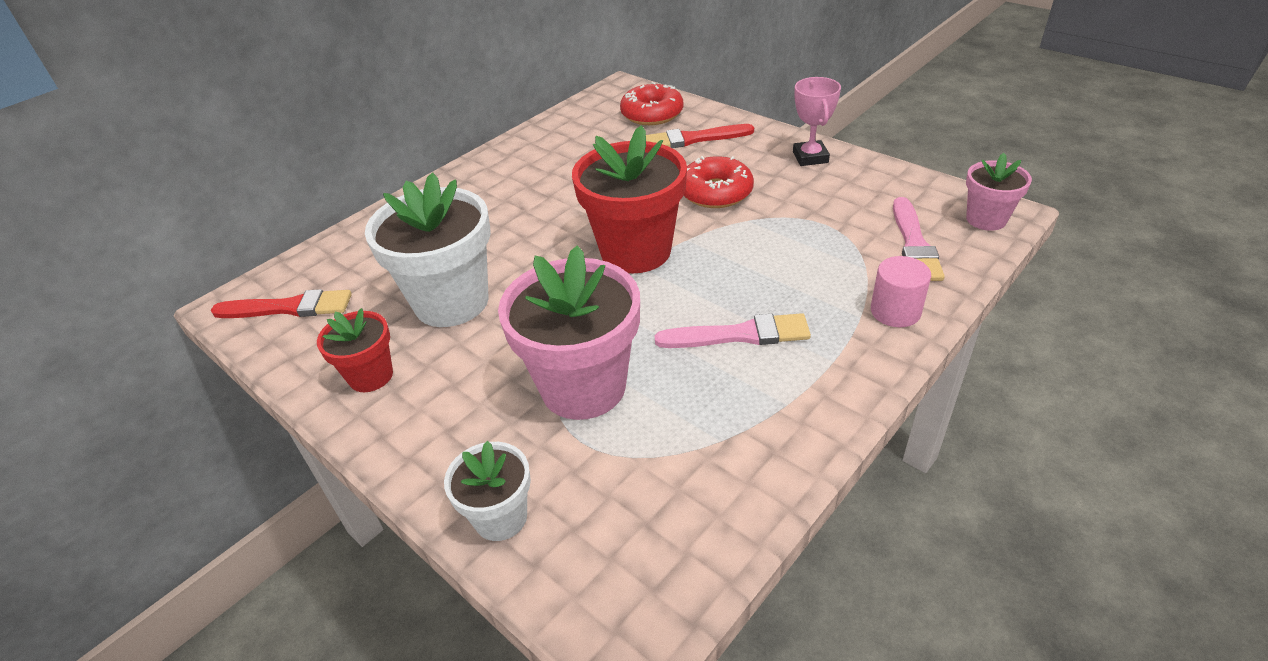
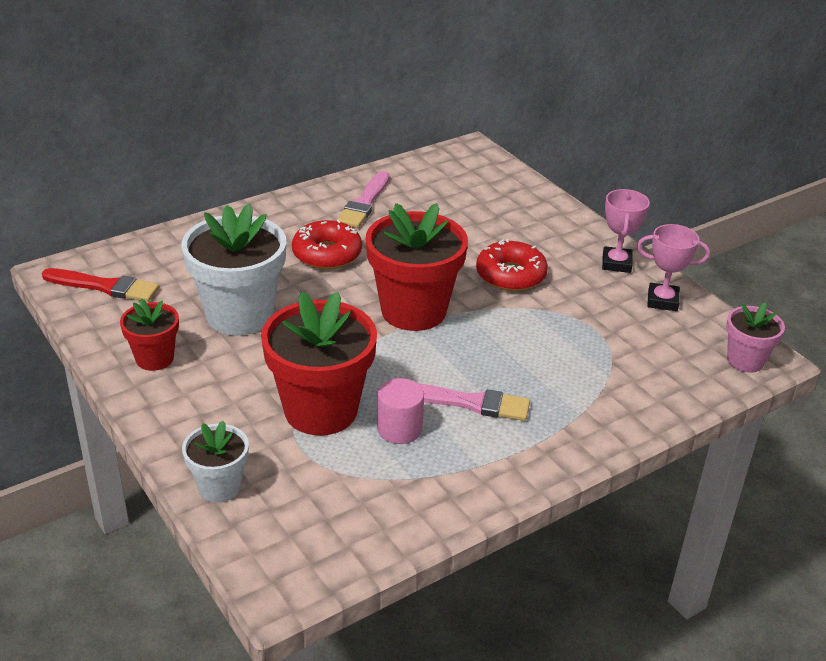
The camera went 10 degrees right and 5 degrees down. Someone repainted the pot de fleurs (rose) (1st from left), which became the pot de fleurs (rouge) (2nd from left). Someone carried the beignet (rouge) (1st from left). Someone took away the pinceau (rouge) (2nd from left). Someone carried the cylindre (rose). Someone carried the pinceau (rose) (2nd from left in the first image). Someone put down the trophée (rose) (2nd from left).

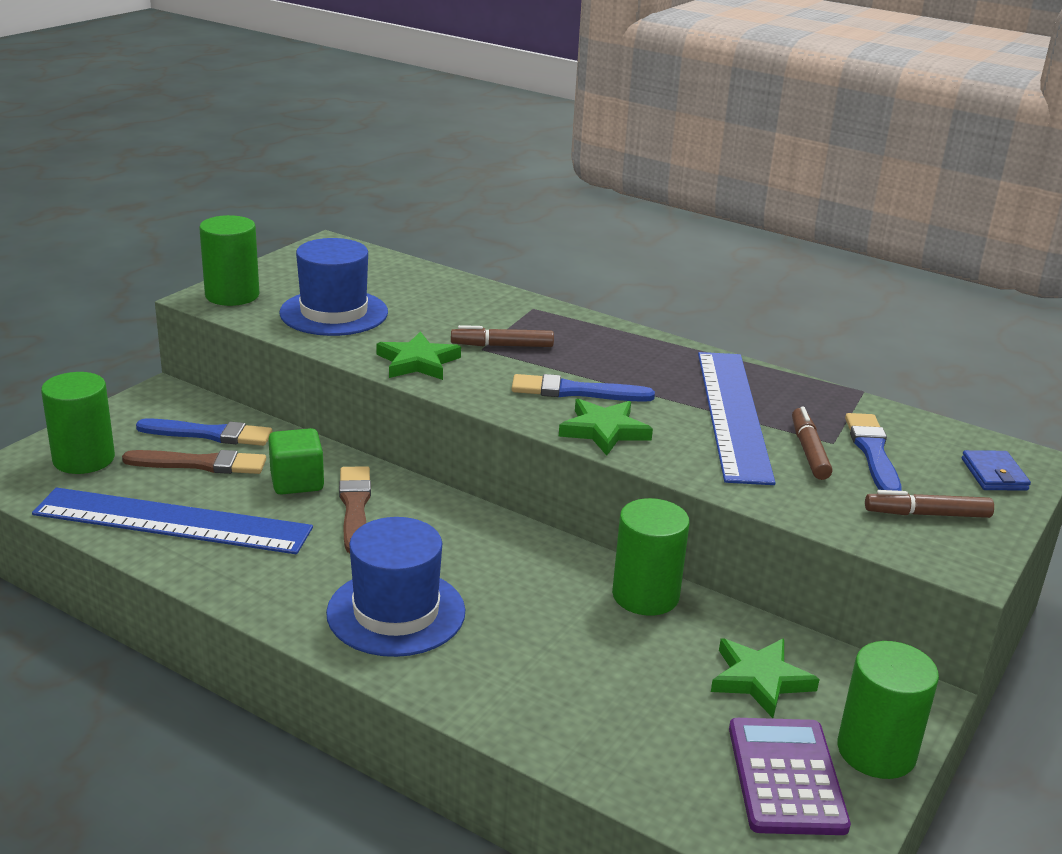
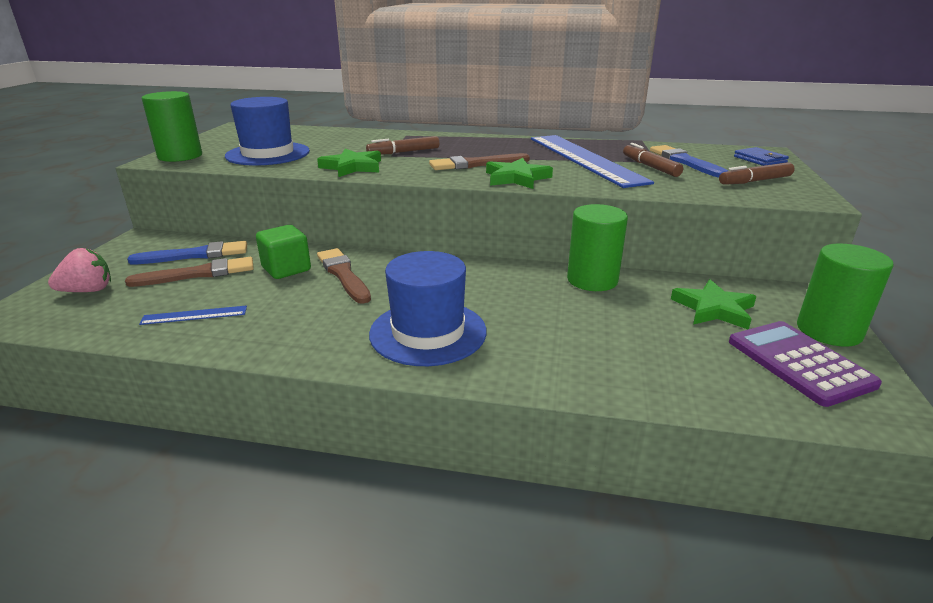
The camera went 20 degrees left and 0 degrees up. Someone scaled the règle (bleu) (1st from left) by 0.40. Someone swapped the cylindre (vert) (1st from left) for the fraise (rose). Someone repainted the pinceau (bleu) (2nd from left), which became the pinceau (marron) (3rd from left).

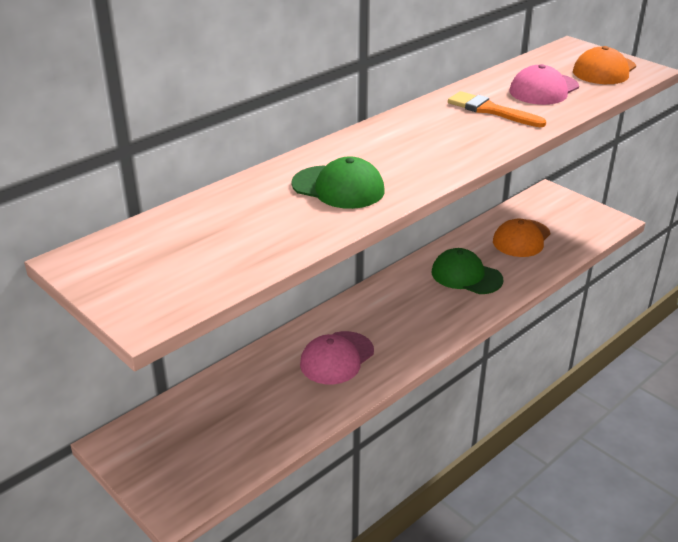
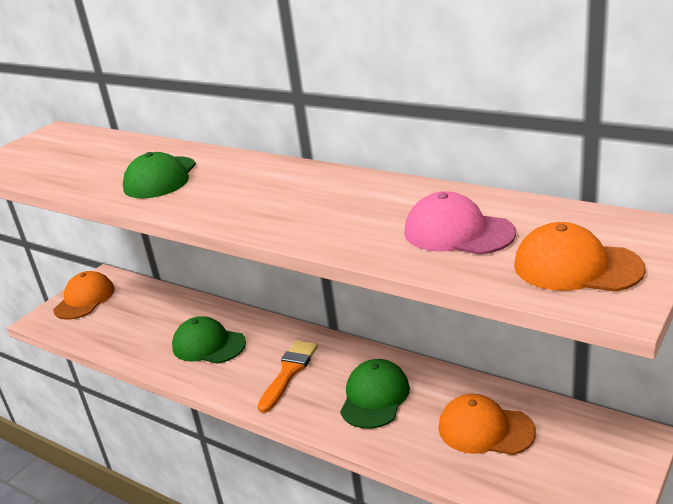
The camera went 80 degrees right and 5 degrees down. Someone repainted the casquette (rose) (1st from left), which became the casquette (vert) (2nd from left). Someone carried the pinceau (orange). Someone put down the casquette (orange) (1st from left).

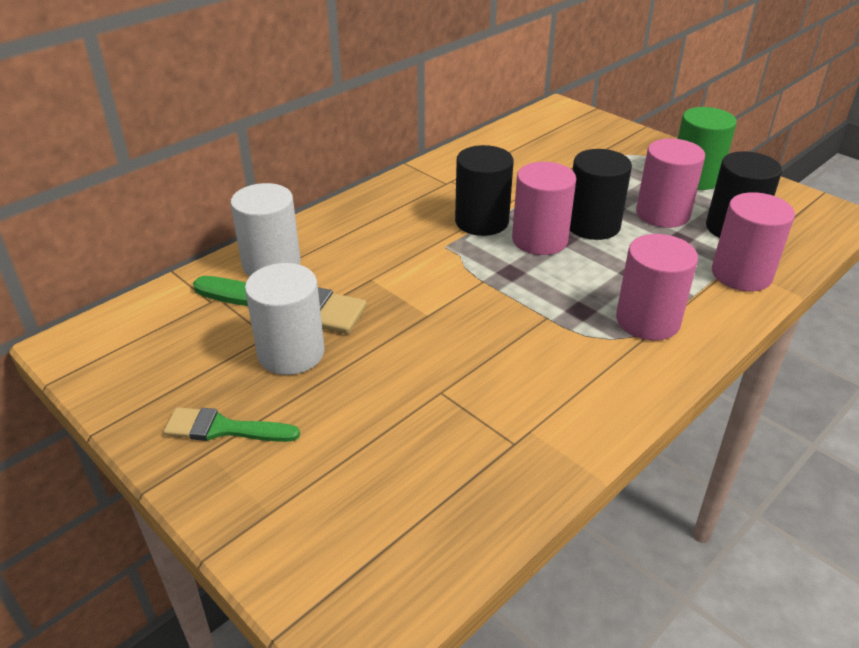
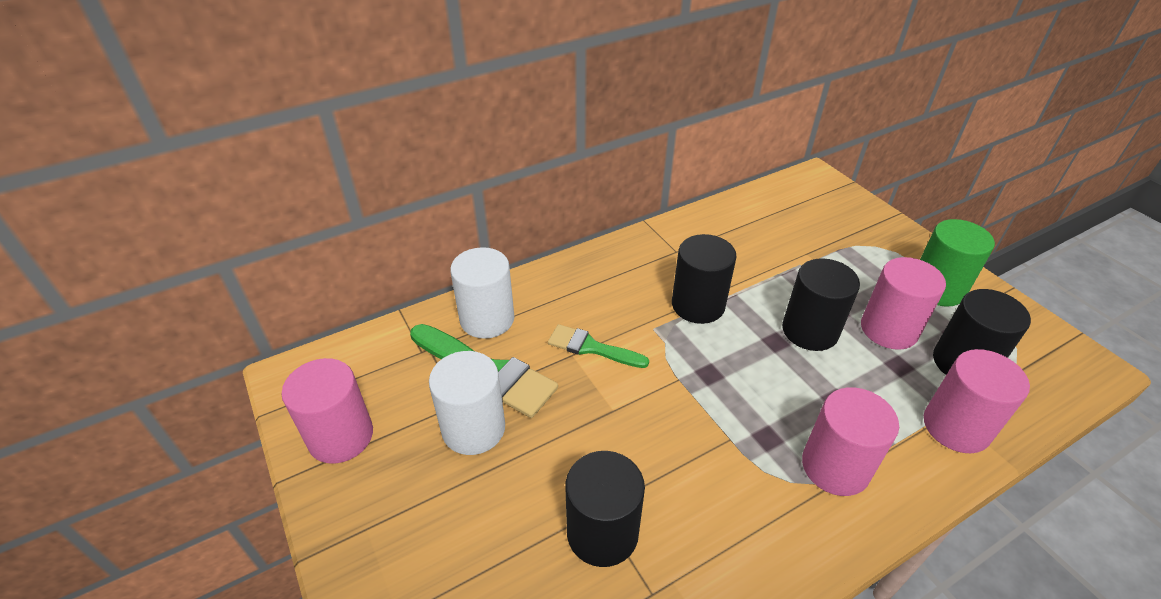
The camera went 15 degrees right and 5 degrees up. Someone carried the pinceau (vert) (1st from left in the first image). Someone carried the cylindre (rose) (1st from left). Someone put down the cylindre (noir) (1st from left).

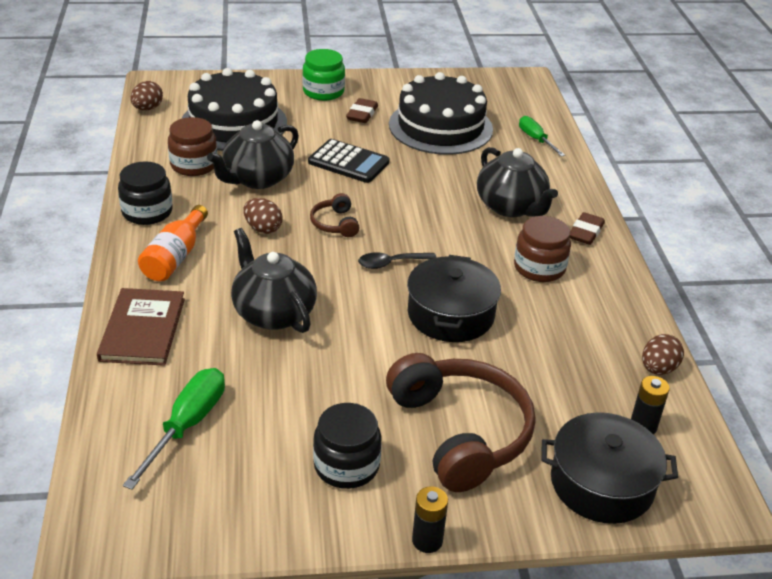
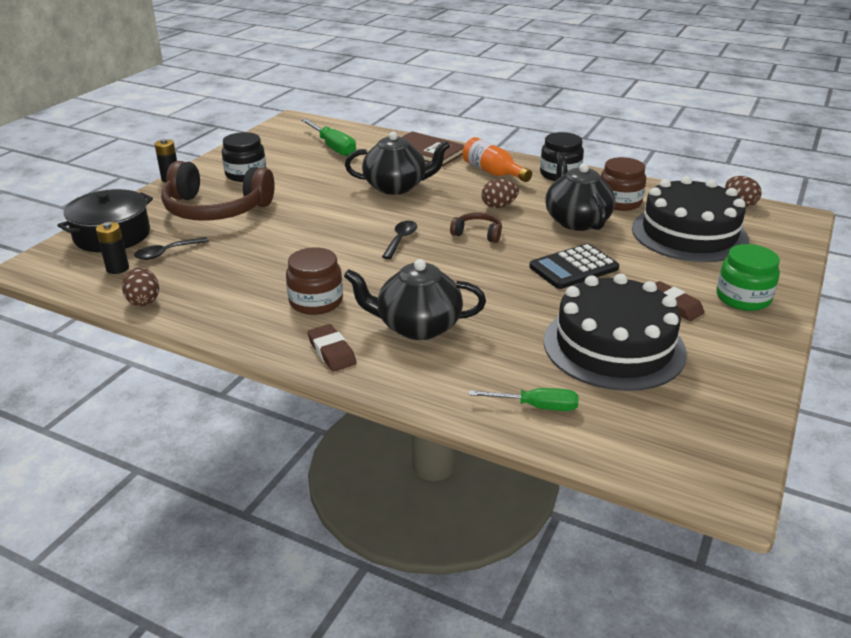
The camera went 125 degrees right and 5 degrees down. Someone took away the marmite (noir) (1st from left). Someone put down the cuillère (noir) (1st from left).

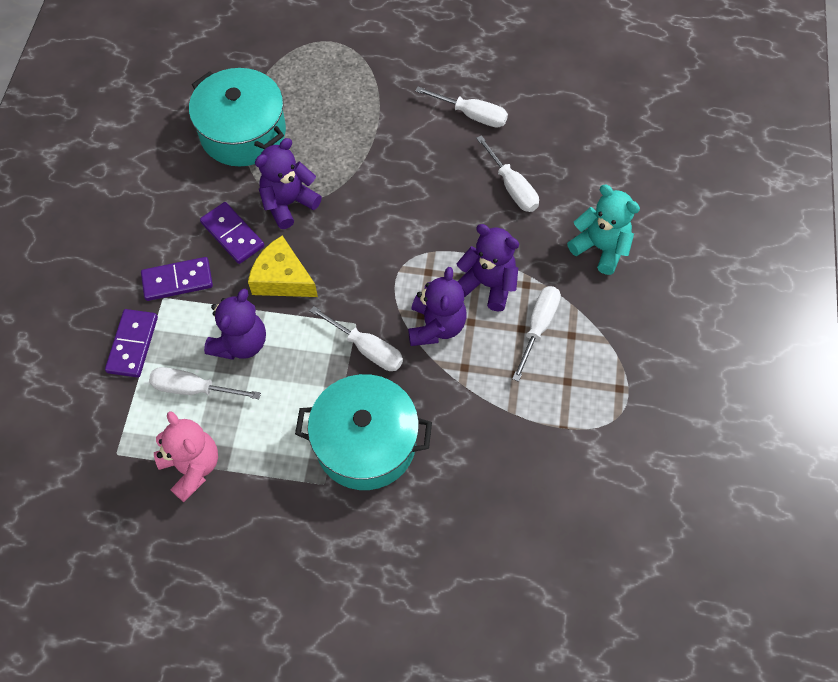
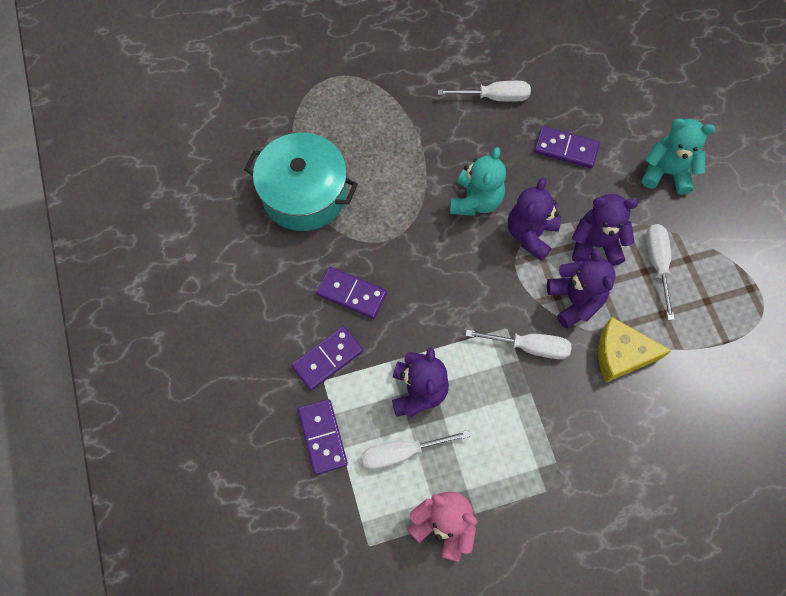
The camera went 25 degrees left and 5 degrees up. Someone carried the fromage (jaune). Someone carried the ours en peluche (violet) (2nd from left). Someone took away the marmite (turquoise) (2nd from left). Someone swapped the tournevis (blanc) (4th from left) for the domino (violet) (4th from left). Someone put down the ours en peluche (turquoise) (1st from left).

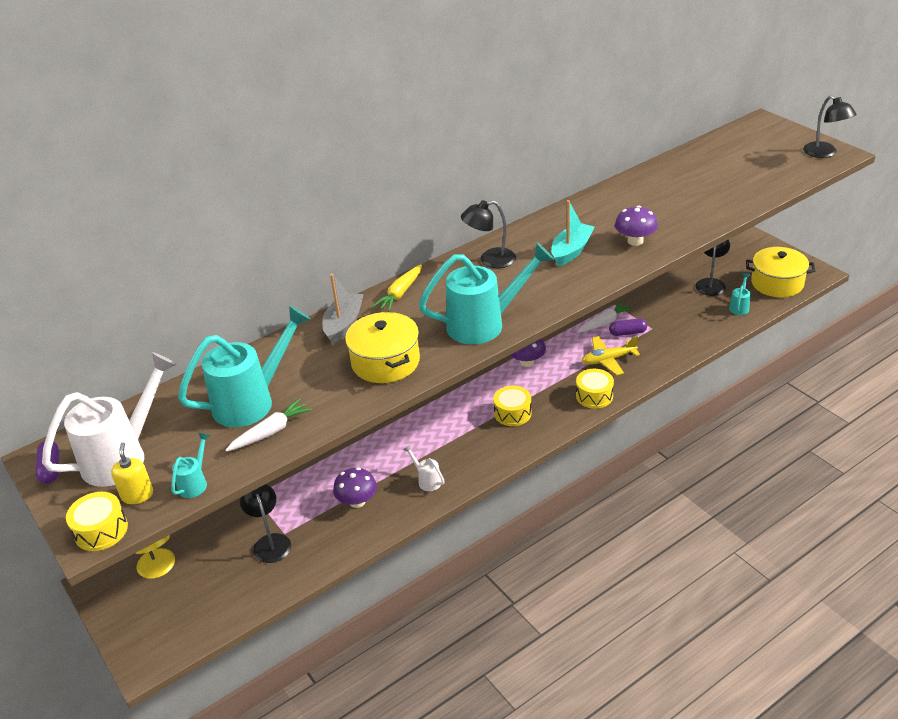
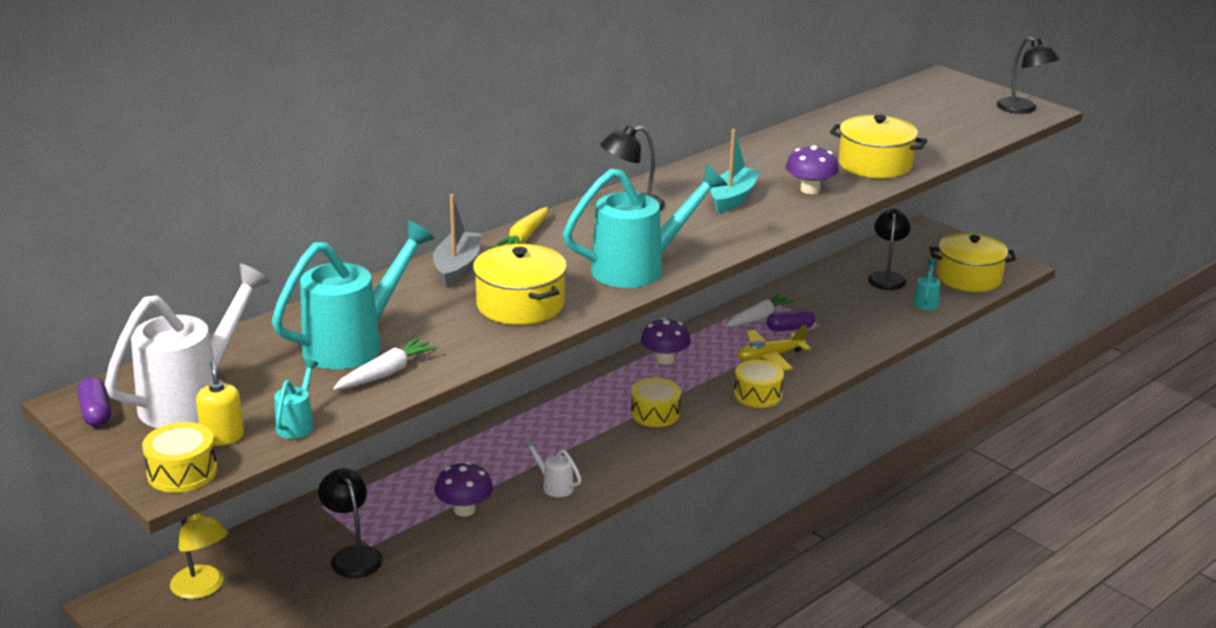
The camera went 10 degrees left and 10 degrees down. Someone put down the marmite (jaune) (2nd from left).

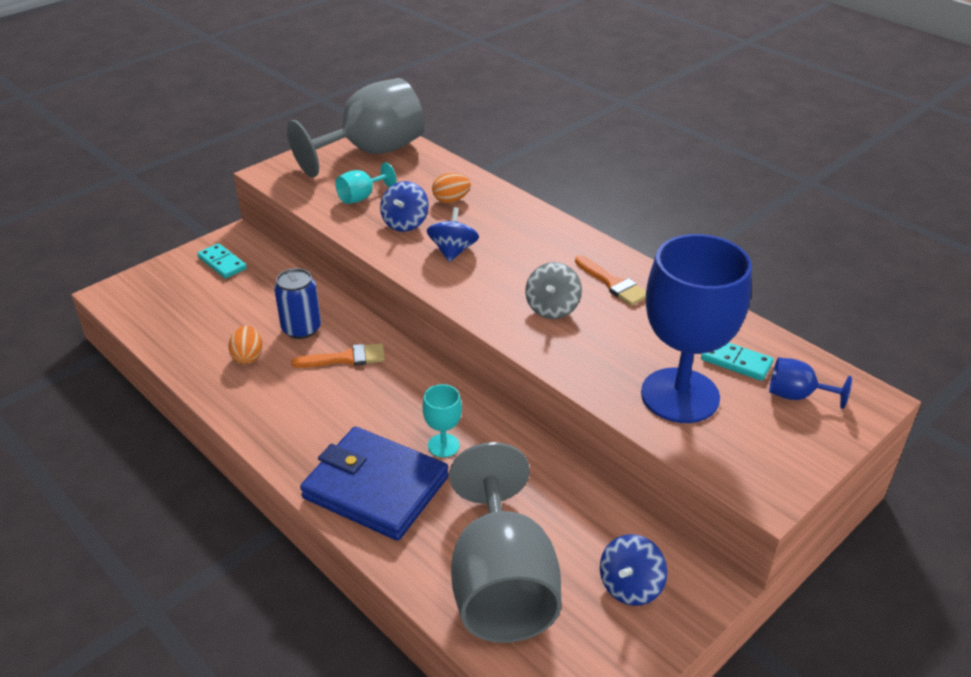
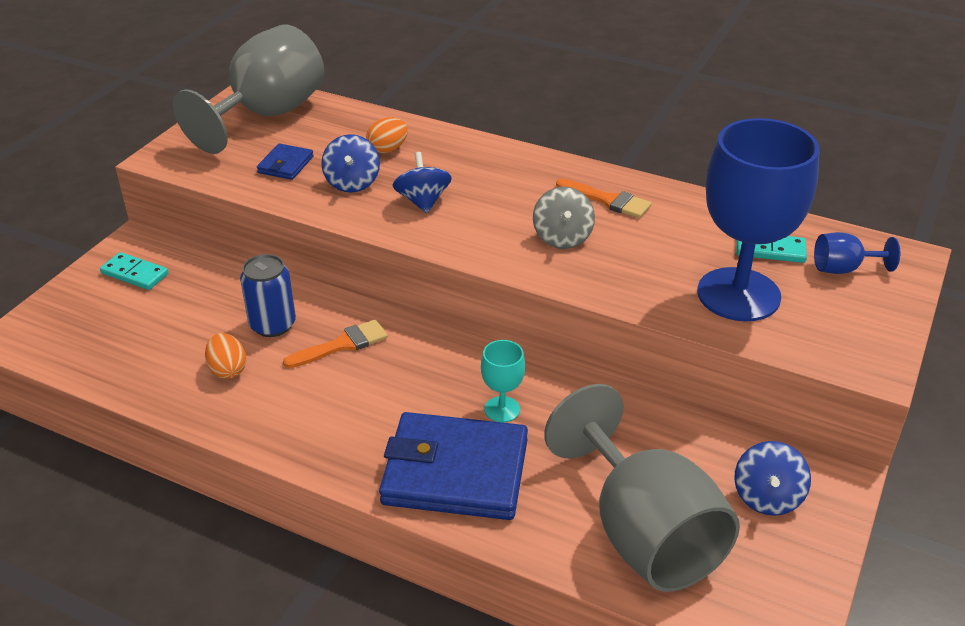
The camera went 20 degrees left and 0 degrees up. Someone swapped the verre à pied (turquoise) (1st from left) for the portefeuille (bleu) (1st from left).

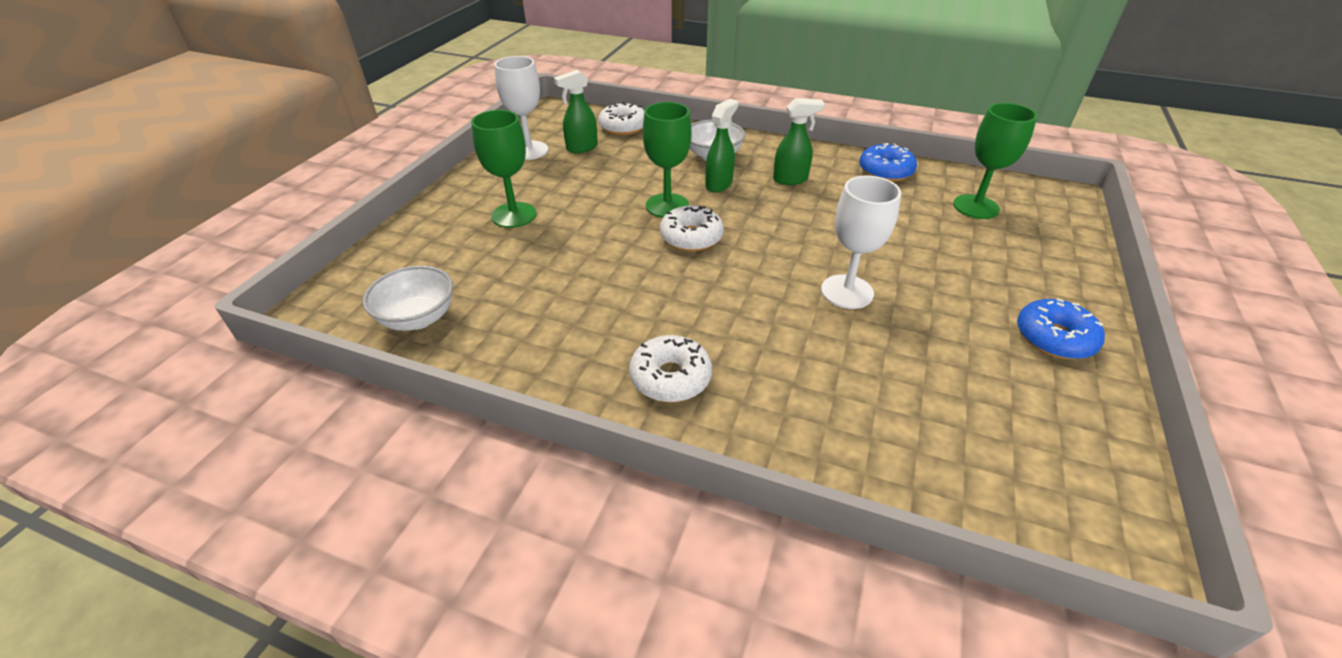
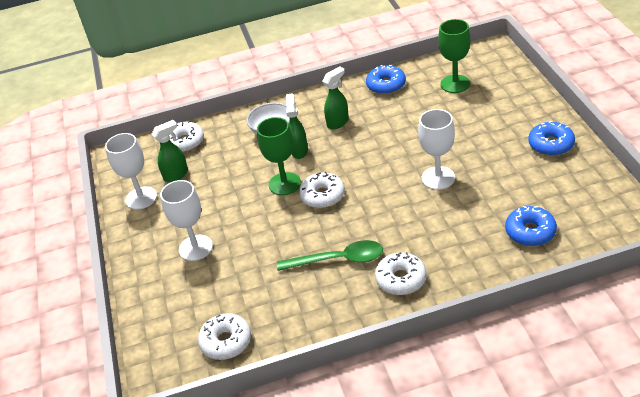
The camera went 30 degrees left and 0 degrees up. Someone swapped the bol (blanc) (1st from left) for the beignet (blanc) (2nd from left). Someone repainted the verre à pied (vert) (1st from left), which became the verre à pied (blanc) (2nd from left). Someone rotated the vaporisateur (vert) (1st from left) by 150 degrees counterclockwise. Someone put down the cuillère (vert). Someone put down the beignet (bleu) (2nd from left).

